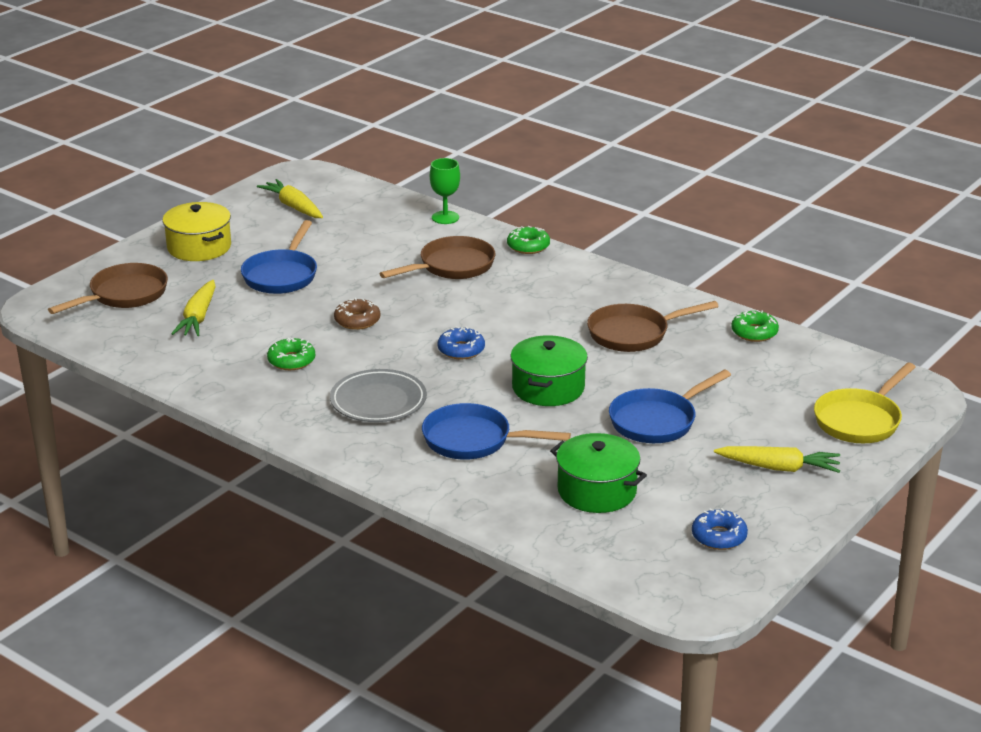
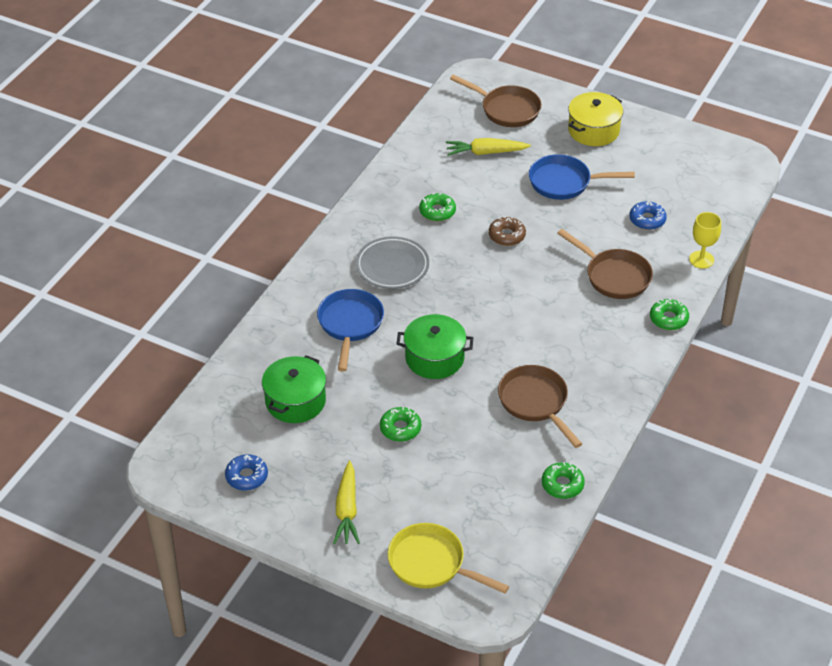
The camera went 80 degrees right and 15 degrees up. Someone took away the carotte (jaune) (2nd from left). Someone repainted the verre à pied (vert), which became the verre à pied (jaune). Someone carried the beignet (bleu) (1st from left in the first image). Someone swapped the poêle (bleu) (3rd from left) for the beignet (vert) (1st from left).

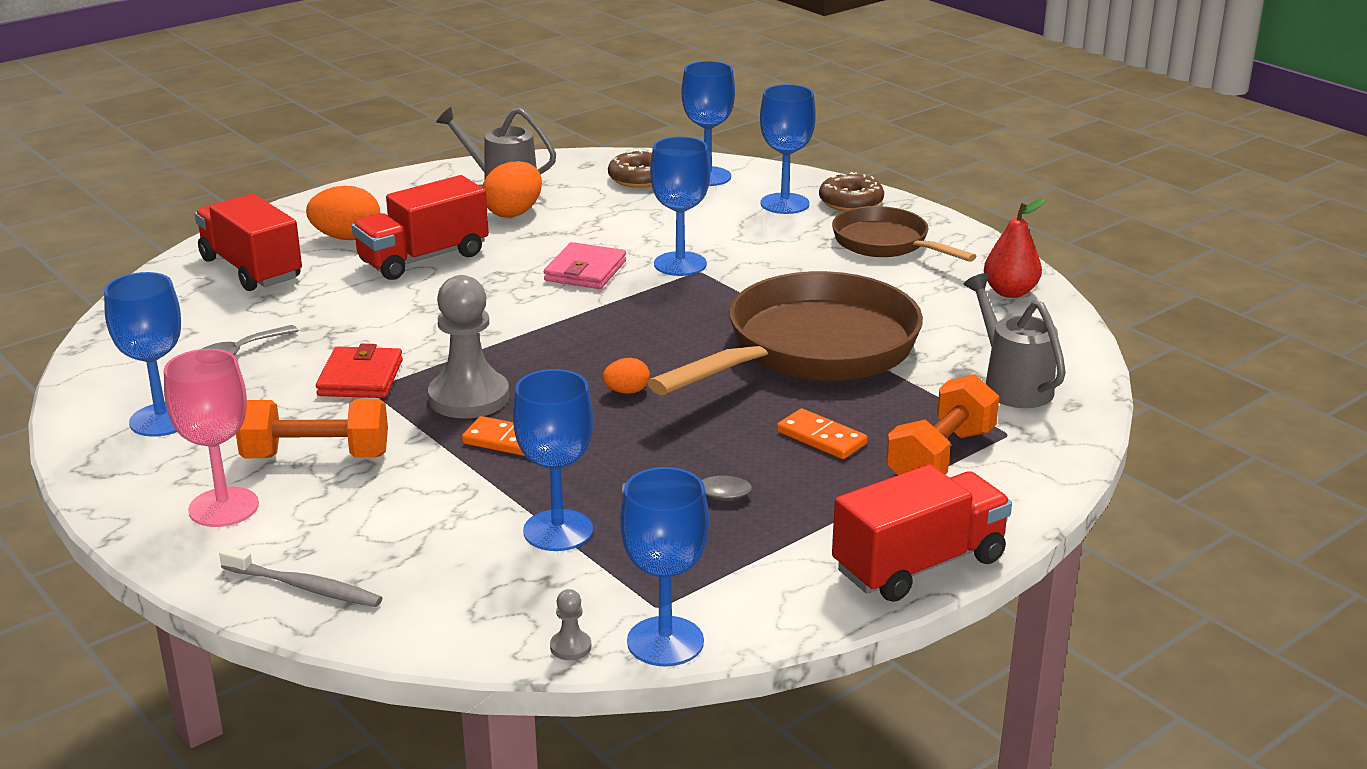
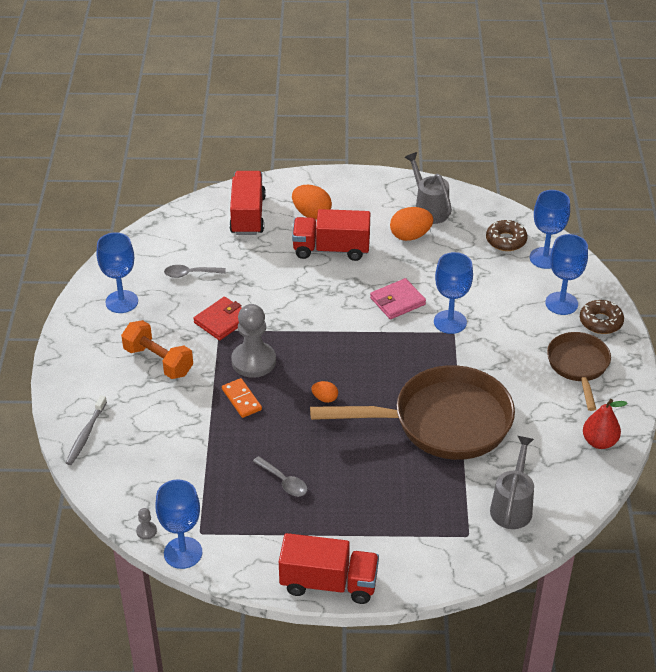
The camera went 40 degrees right and 15 degrees up. Someone took away the verre à pied (rose). Someone rotated the brosse à dents (gris) by 45 degrees clockwise. Someone took away the verre à pied (bleu) (2nd from left). Someone took away the domino (orange) (2nd from left). Someone took away the haltère (orange) (2nd from left).

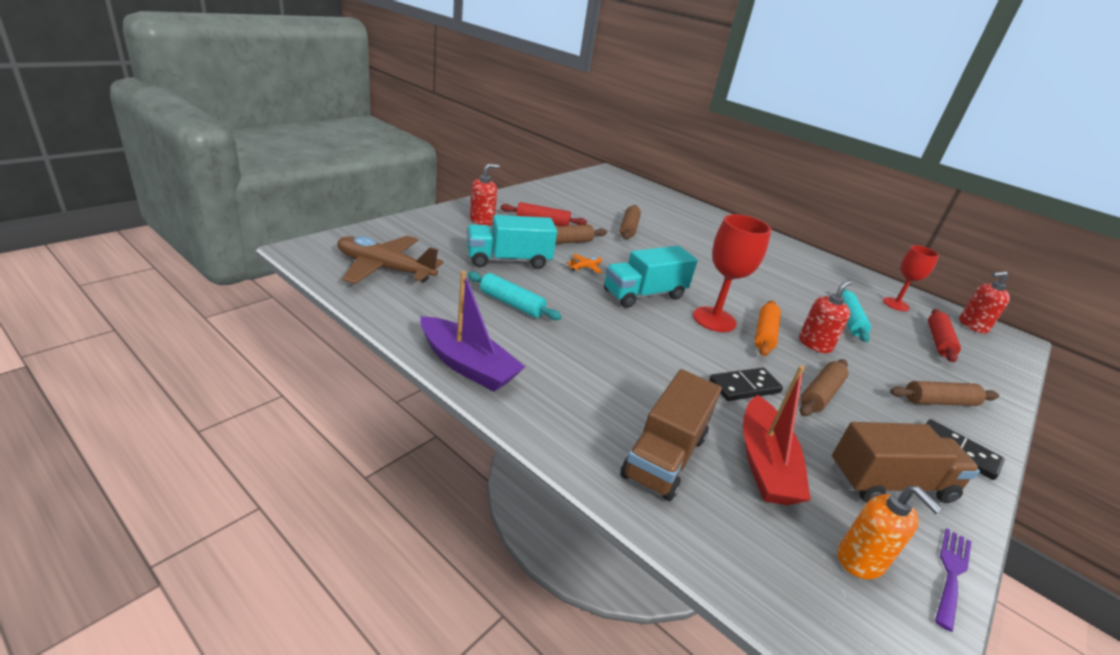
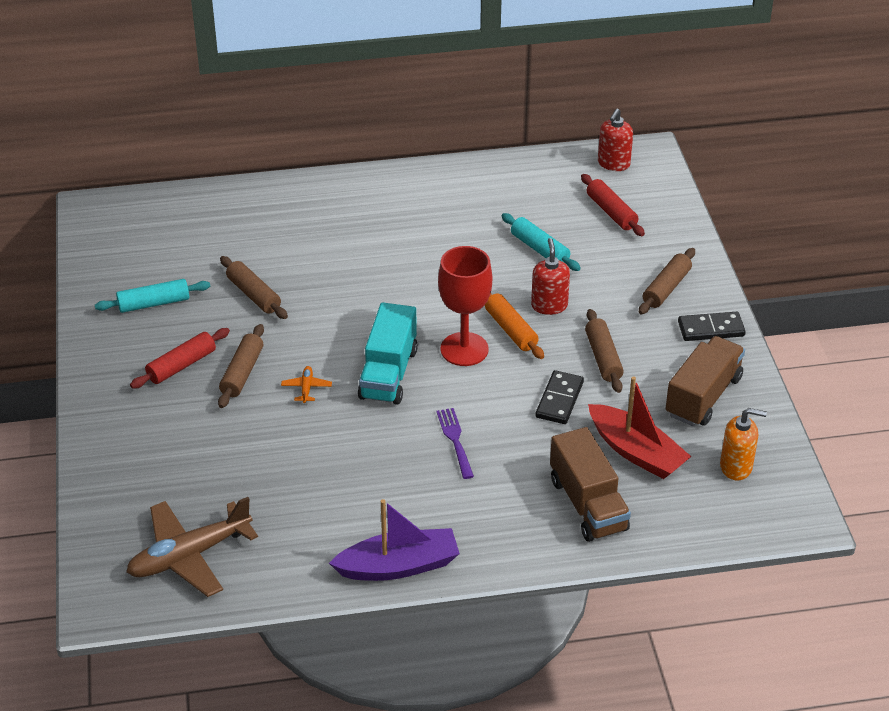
The camera went 45 degrees left and 10 degrees up. Someone took away the camion (turquoise) (1st from left). Someone carried the rouleau à pâtisserie (turquoise) (1st from left). Someone took away the distributeur de savon (rouge) (1st from left). Someone took away the verre à pied (rouge) (2nd from left). Someone carried the fourchette (violet).

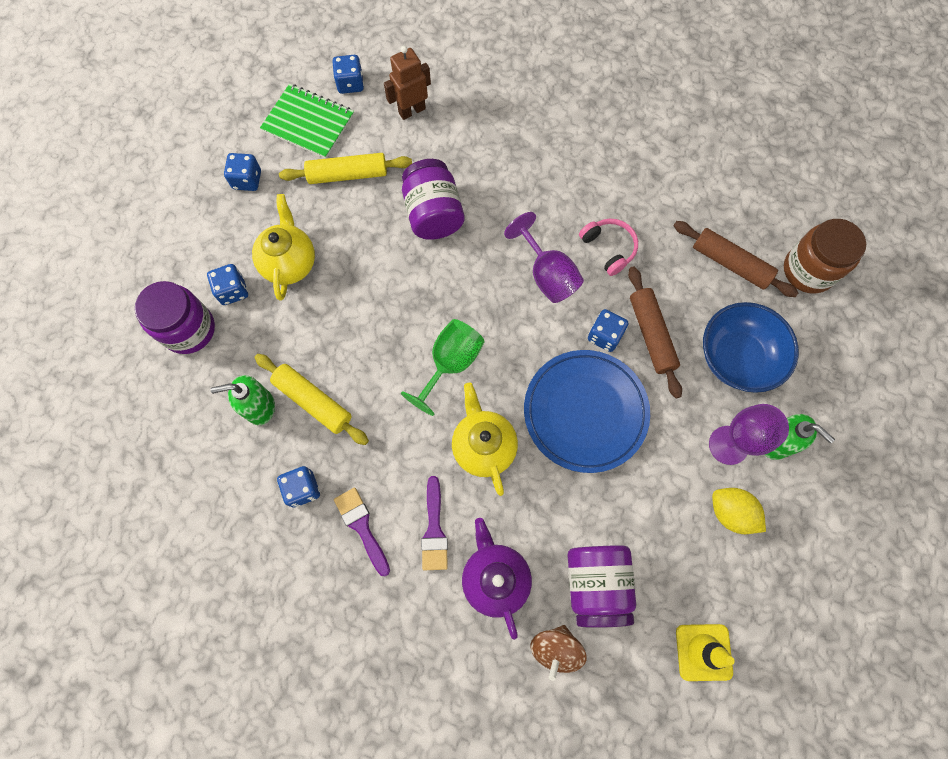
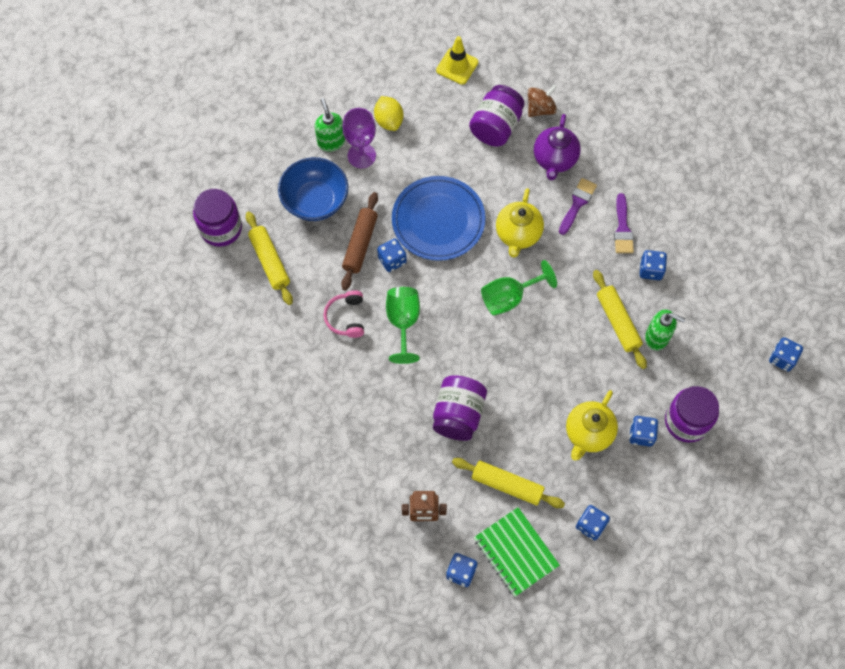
The camera went 150 degrees left and 5 degrees down. Someone repainted the verre à pied (violet) (1st from left), which became the verre à pied (vert) (1st from left). Someone repainted the rouleau à pâtisserie (marron) (2nd from left), which became the rouleau à pâtisserie (jaune) (1st from left). Someone repainted the bocal (marron), which became the bocal (violet) (1st from left). Someone put down the dé (bleu) (6th from left).

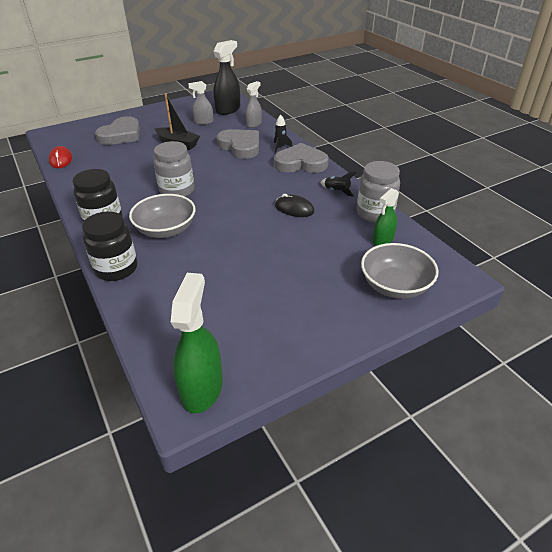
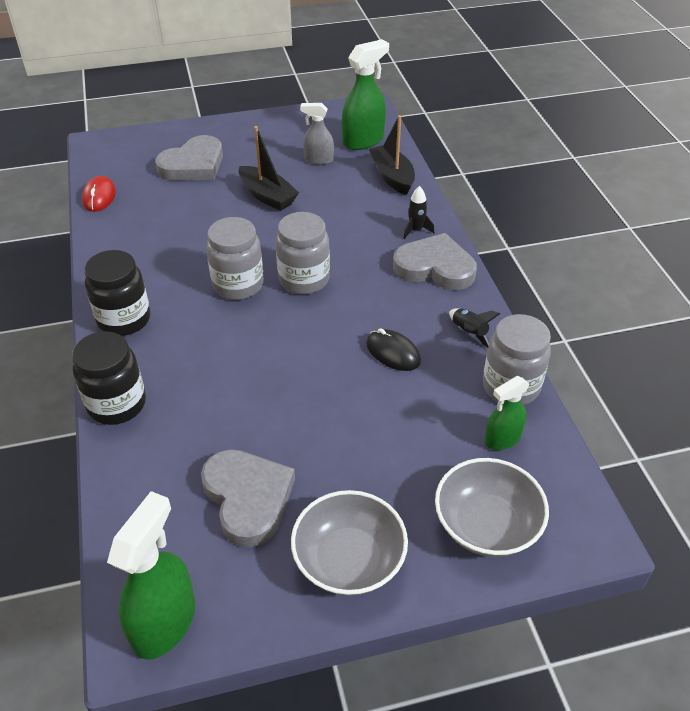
The camera went 15 degrees right and 5 degrees up. Someone carried the bol (gris) (1st from left). Someone repainted the vaporisateur (noir), which became the vaporisateur (vert) (2nd from left). Someone carried the cœur (gris) (2nd from left). Someone swapped the vaporisateur (gris) (2nd from left) for the bateau (noir) (2nd from left). Someone put down the bocal (gris) (2nd from left).

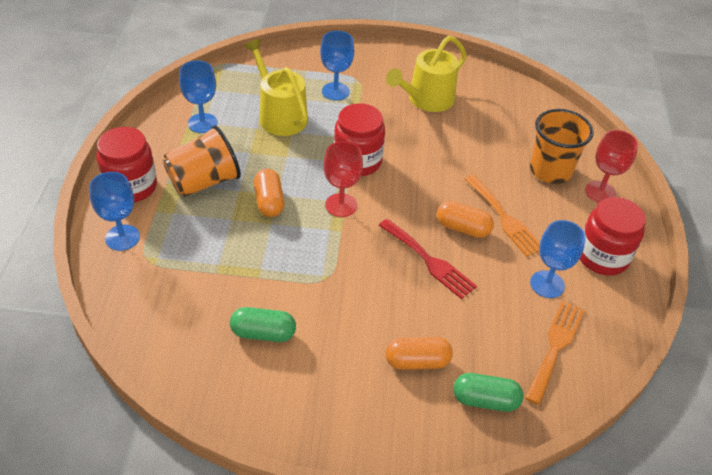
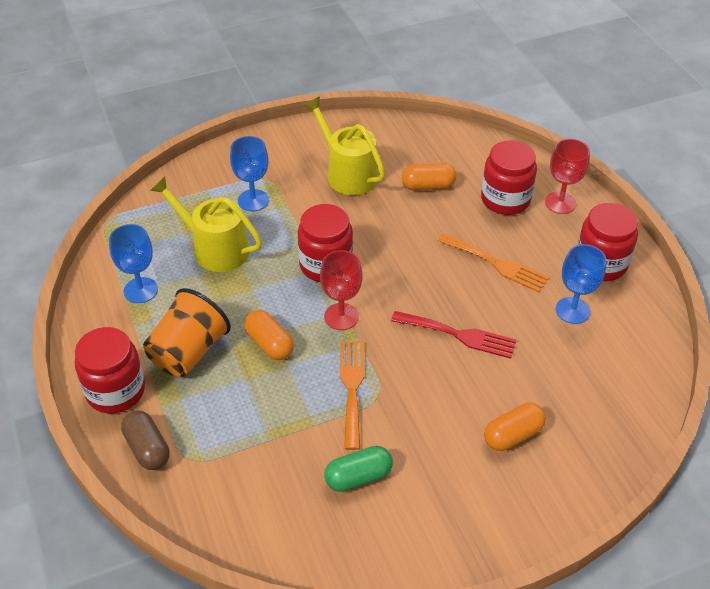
The camera went 25 degrees left and 0 degrees up. Someone swapped the verre à pied (bleu) (1st from left) for the gélule (marron). Someone rotated the arrosoir (jaune) (2nd from left) by 120 degrees clockwise. Someone carried the gélule (orange) (3rd from left in the first image). Someone took away the gélule (vert) (2nd from left). Someone carried the fourchette (orange) (2nd from left in the first image). Someone swapped the gobelet (orange) (2nd from left) for the bocal (rouge) (3rd from left).

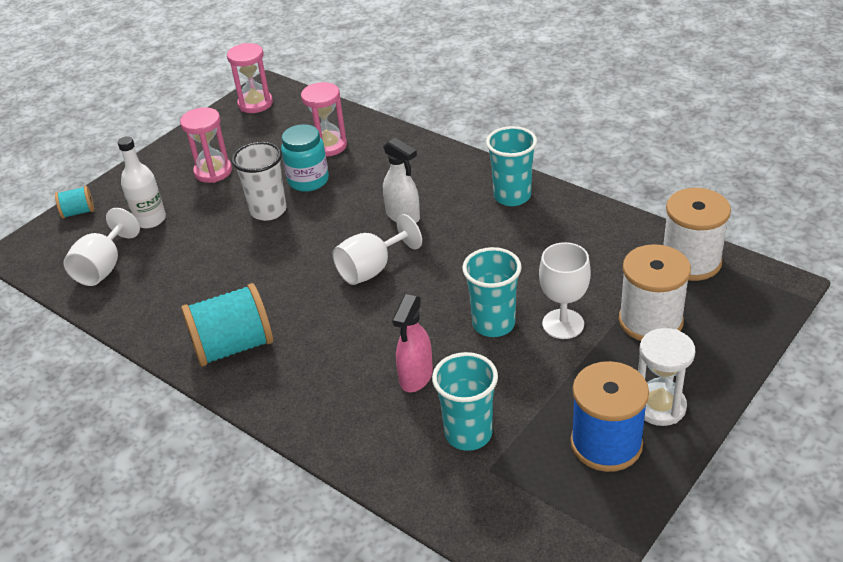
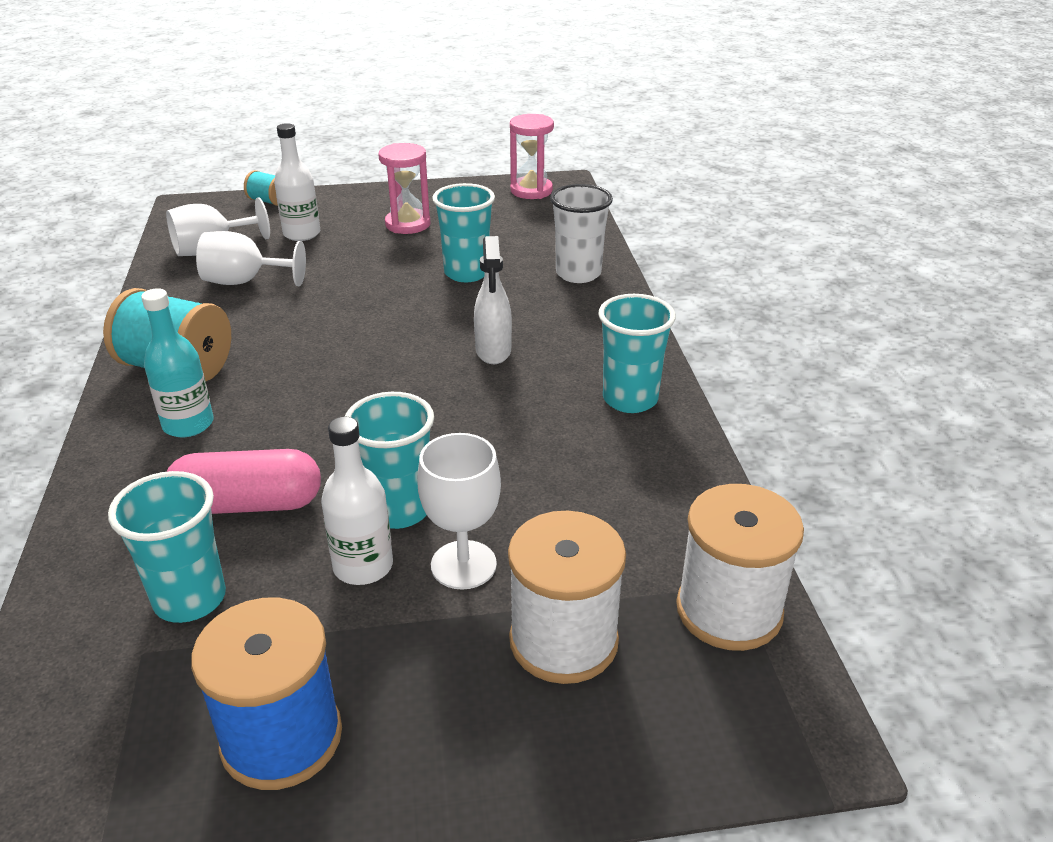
The camera went 40 degrees right and 5 degrees down. Someone carried the gobelet (blanc). Someone swapped the bocal (turquoise) for the gobelet (turquoise) (3rd from left). Someone took away the sablier (rose) (3rd from left). Someone carried the verre à pied (blanc) (2nd from left). Someone swapped the vaporisateur (rose) for the gélule (rose). Someone took away the sablier (blanc). Someone put down the bouteille (turquoise). Someone put down the bouteille (blanc) (2nd from left).

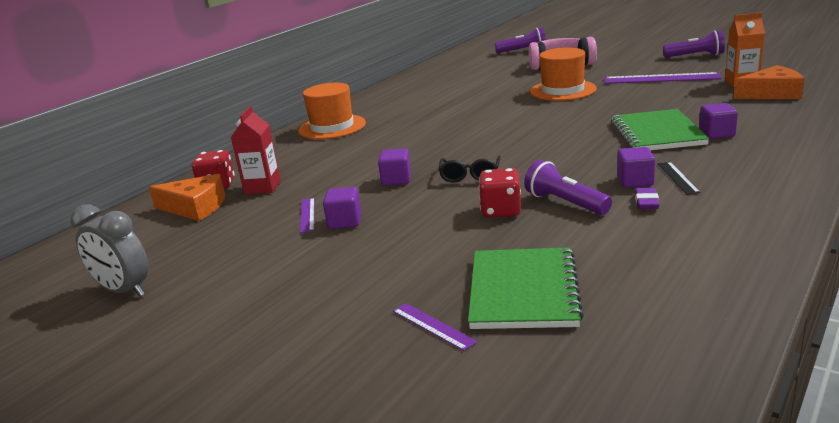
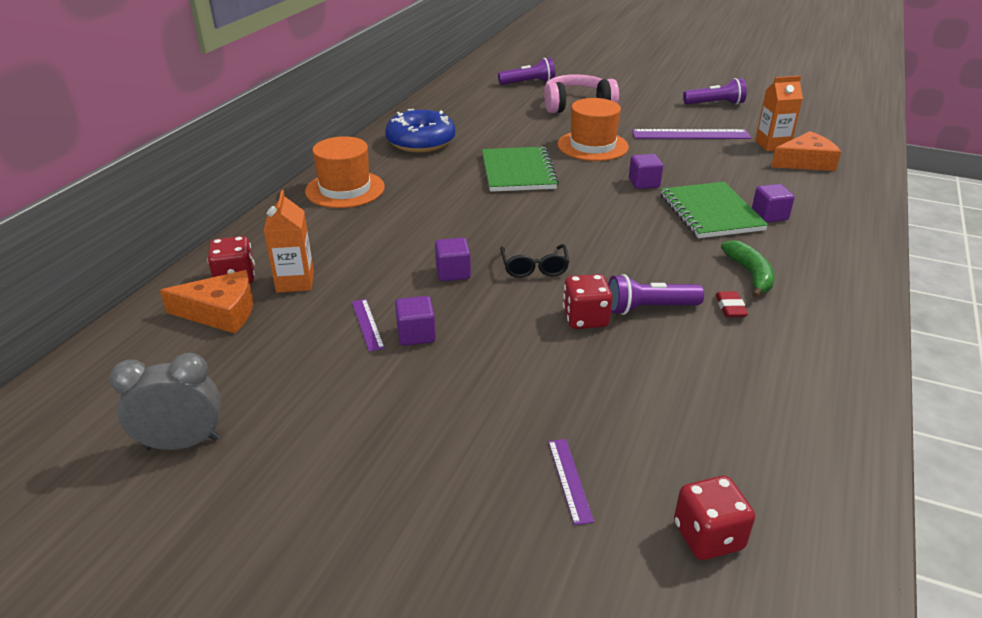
The camera went 15 degrees left and 10 degrees up. Someone rotated the réveil (gris) by 150 degrees clockwise. Someone repainted the brique de lait (rouge), which became the brique de lait (orange) (1st from left). Someone rotated the règle (violet) (2nd from left) by 45 degrees clockwise. Someone carried the carnet (vert) (1st from left). Someone rotated the lampe de poche (violet) (2nd from left) by 45 degrees counterclockwise. Someone carried the cube (violet) (3rd from left). Someone repainted the gomme (violet), which became the gomme (rouge). Someone swapped the règle (noir) for the banane (vert). Someone put down the beignet (bleu). Someone put down the dé (rouge) (3rd from left).

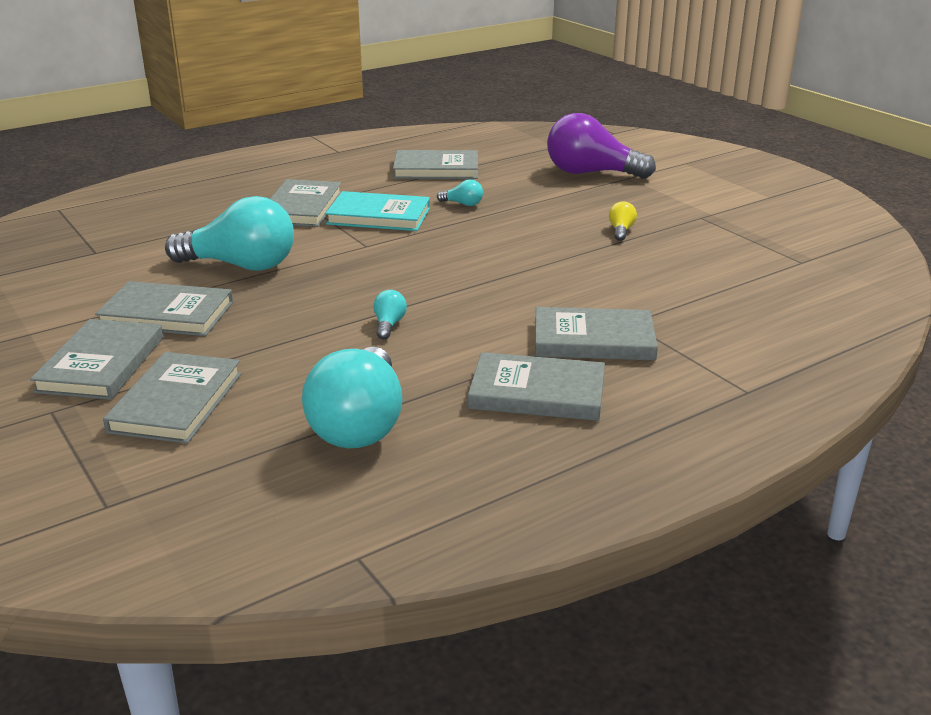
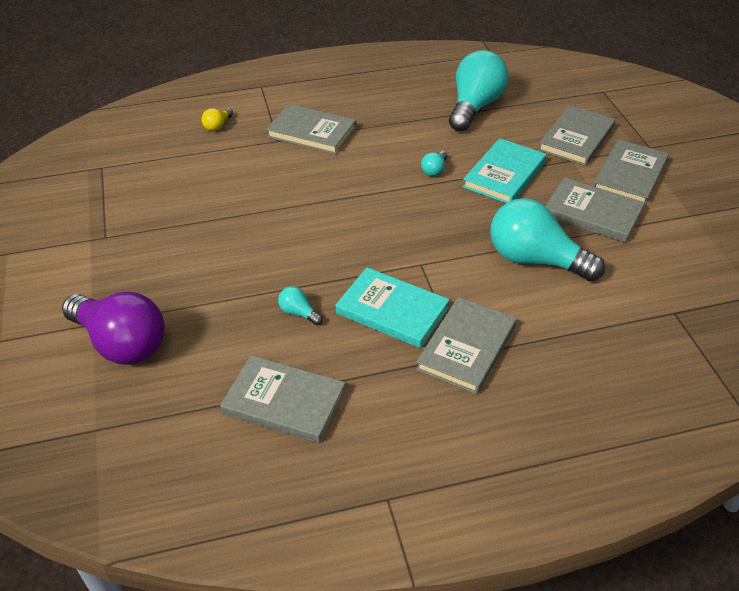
The camera went 160 degrees left and 15 degrees up. Someone took away the livre (gris) (6th from left). Someone carried the ampoule (jaune). Someone put down the livre (turquoise) (2nd from left).

